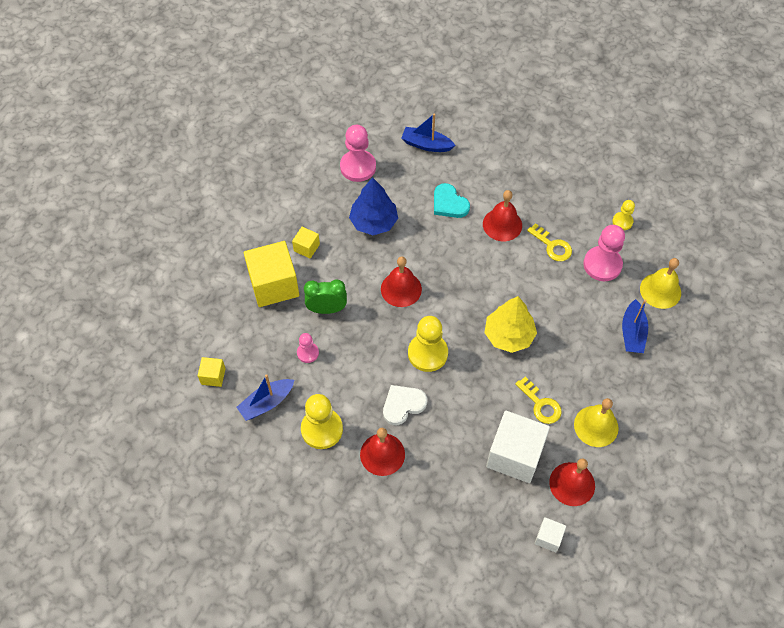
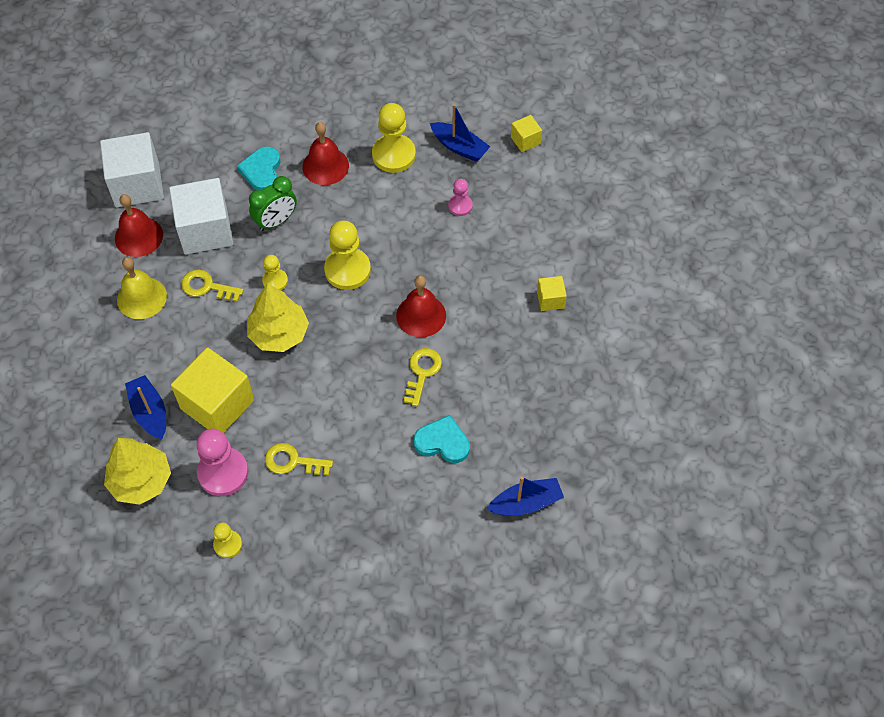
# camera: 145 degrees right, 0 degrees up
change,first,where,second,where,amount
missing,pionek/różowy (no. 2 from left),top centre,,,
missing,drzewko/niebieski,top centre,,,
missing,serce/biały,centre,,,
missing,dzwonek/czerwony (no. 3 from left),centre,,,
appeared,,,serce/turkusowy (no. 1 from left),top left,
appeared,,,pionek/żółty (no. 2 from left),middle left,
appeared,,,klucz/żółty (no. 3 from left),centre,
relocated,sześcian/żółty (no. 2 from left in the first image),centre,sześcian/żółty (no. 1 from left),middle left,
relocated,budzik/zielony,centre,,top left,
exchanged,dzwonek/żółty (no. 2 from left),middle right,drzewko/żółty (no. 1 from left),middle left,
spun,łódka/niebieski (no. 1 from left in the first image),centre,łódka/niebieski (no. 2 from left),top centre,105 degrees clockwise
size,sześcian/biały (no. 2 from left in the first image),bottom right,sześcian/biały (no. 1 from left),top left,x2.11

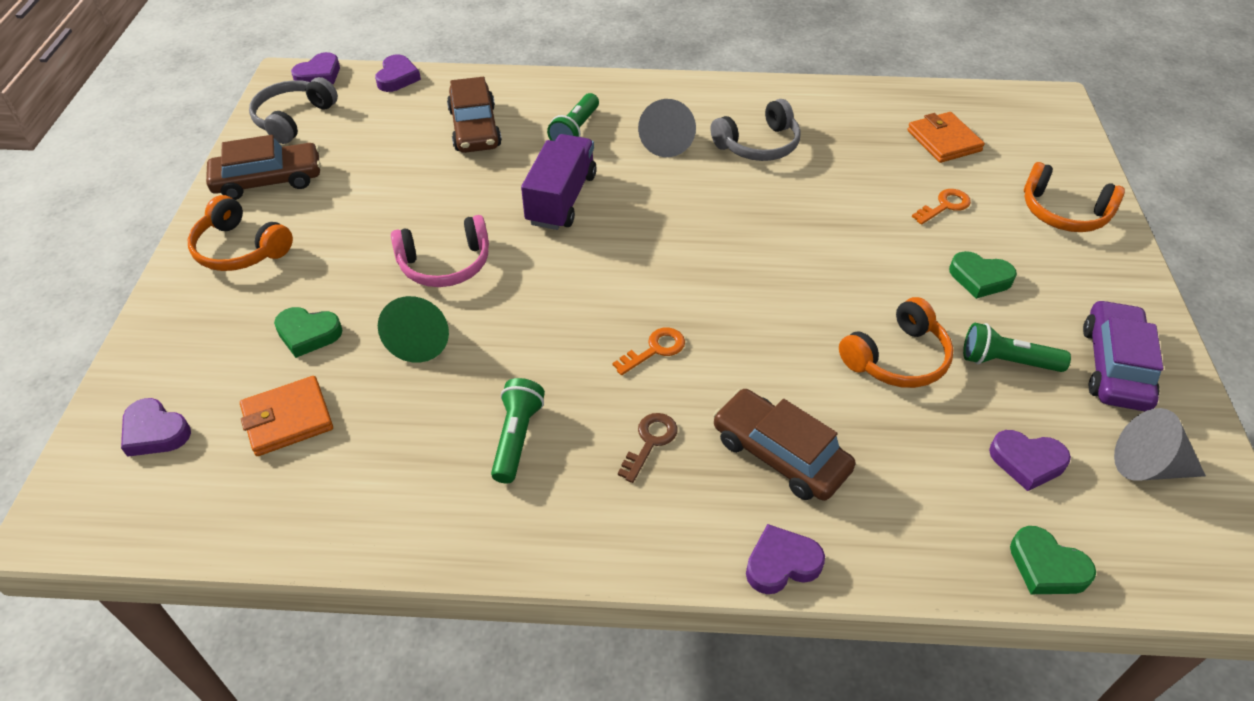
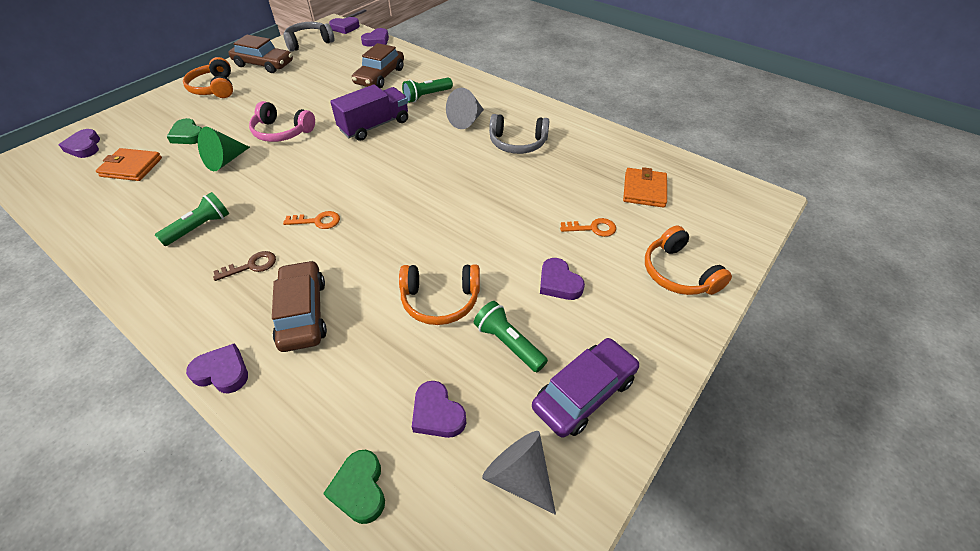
# camera: 35 degrees right, 0 degrees up
change,first,where,second,where,amount
colour,serce/zielony (no. 2 from left),middle right,serce/fioletowy (no. 6 from left),centre,

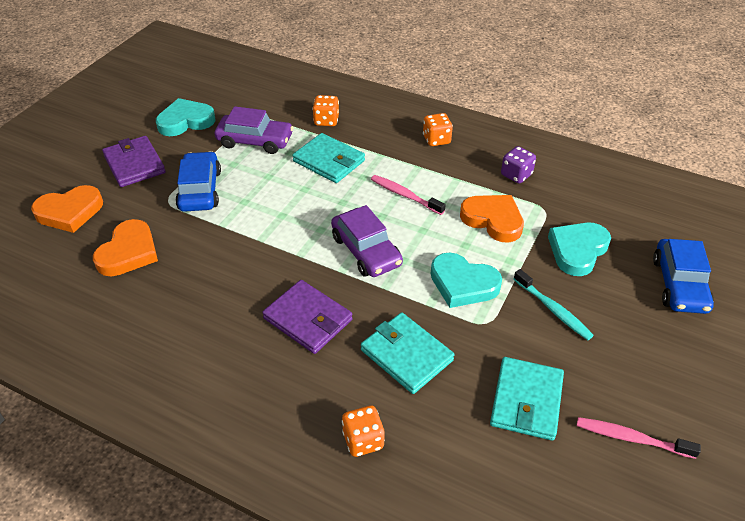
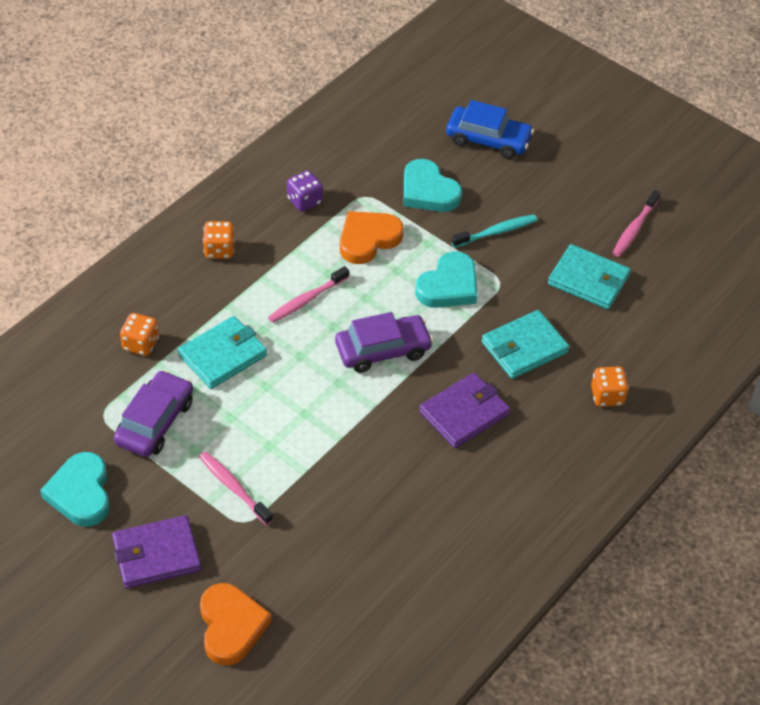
# camera: 80 degrees left, 5 degrees up
change,first,where,second,where,amount
missing,serce/pomarańczowy (no. 2 from left),middle left,,,
exchanged,samochód/niebieski (no. 1 from left),middle left,szczoteczka do zębów/różowy (no. 1 from left),bottom left,

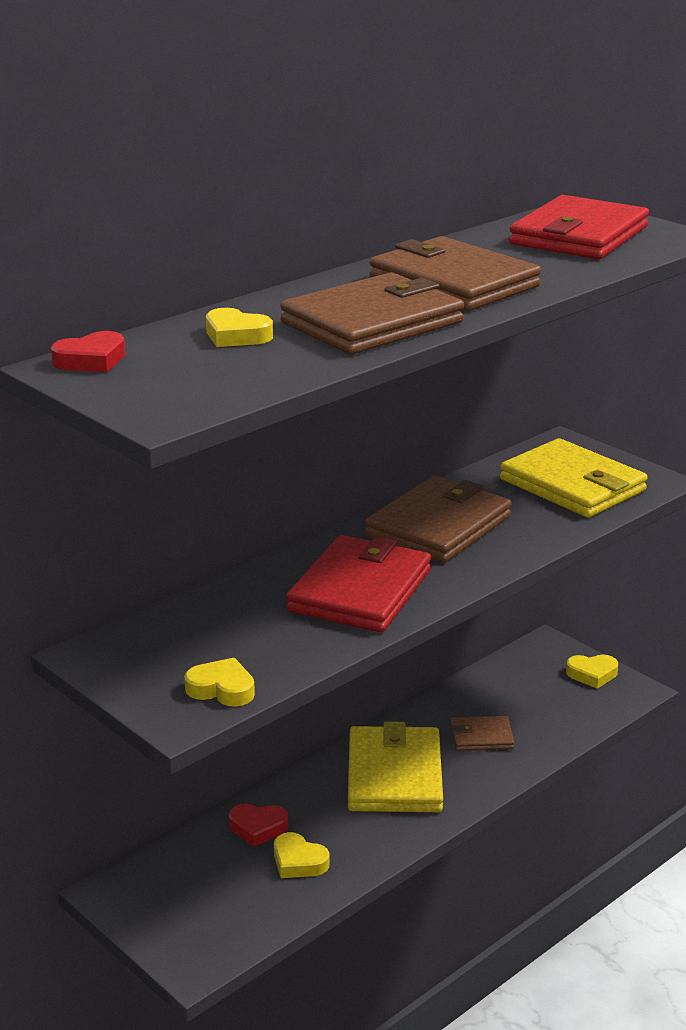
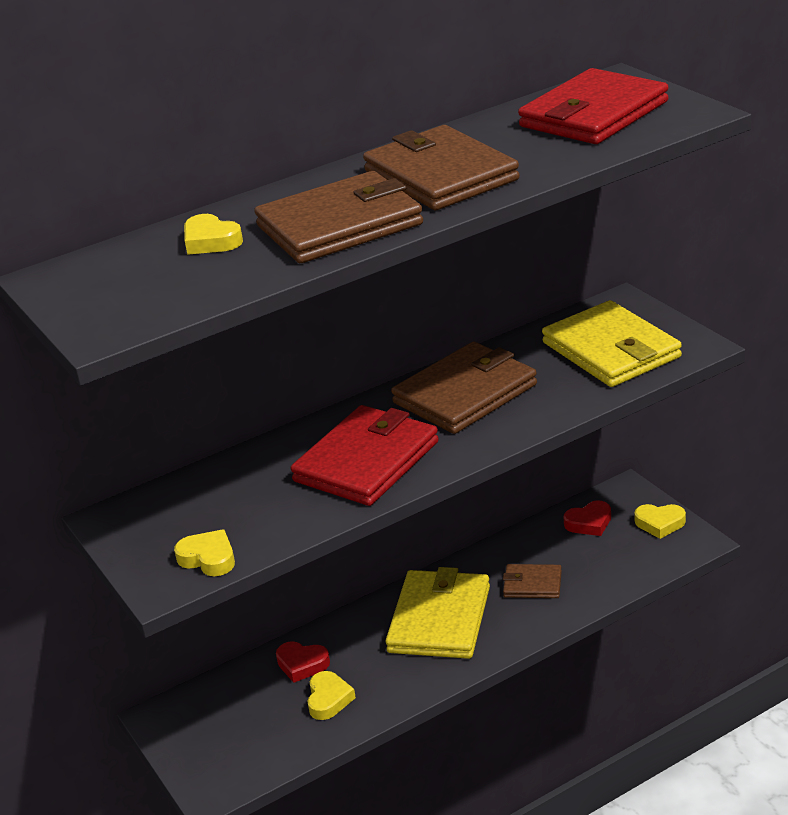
# camera: 15 degrees right, 5 degrees up
change,first,where,second,where,amount
relocated,serce/czerwony (no. 1 from left in the first image),middle left,serce/czerwony (no. 2 from left),middle right,
spun,serce/żółty (no. 3 from left),bottom centre,,bottom centre,135 degrees counterclockwise

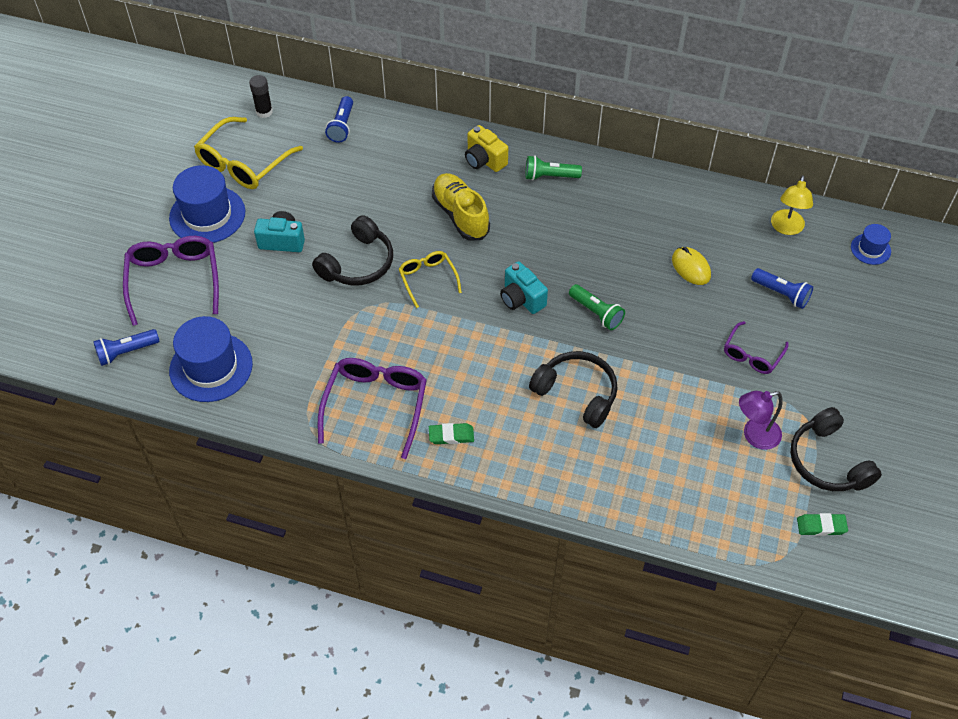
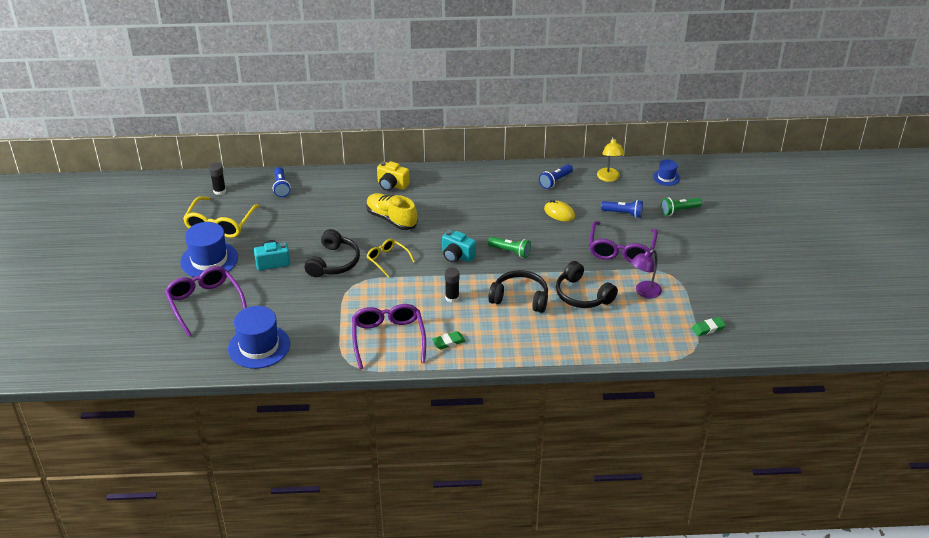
# camera: 20 degrees left, 15 degrees down
change,first,where,second,where,amount
appeared,,,klej w sztyfcie/czarny (no. 2 from left),centre,
relocated,latarka/niebieski (no. 1 from left in the first image),middle left,latarka/niebieski (no. 2 from left),top centre,
relocated,latarka/zielony (no. 1 from left in the first image),top centre,latarka/zielony (no. 2 from left),middle right,
relocated,słuchawki/czarny (no. 3 from left),middle right,,centre,
size,okulary/fioletowy (no. 3 from left),middle right,,middle right,x1.71

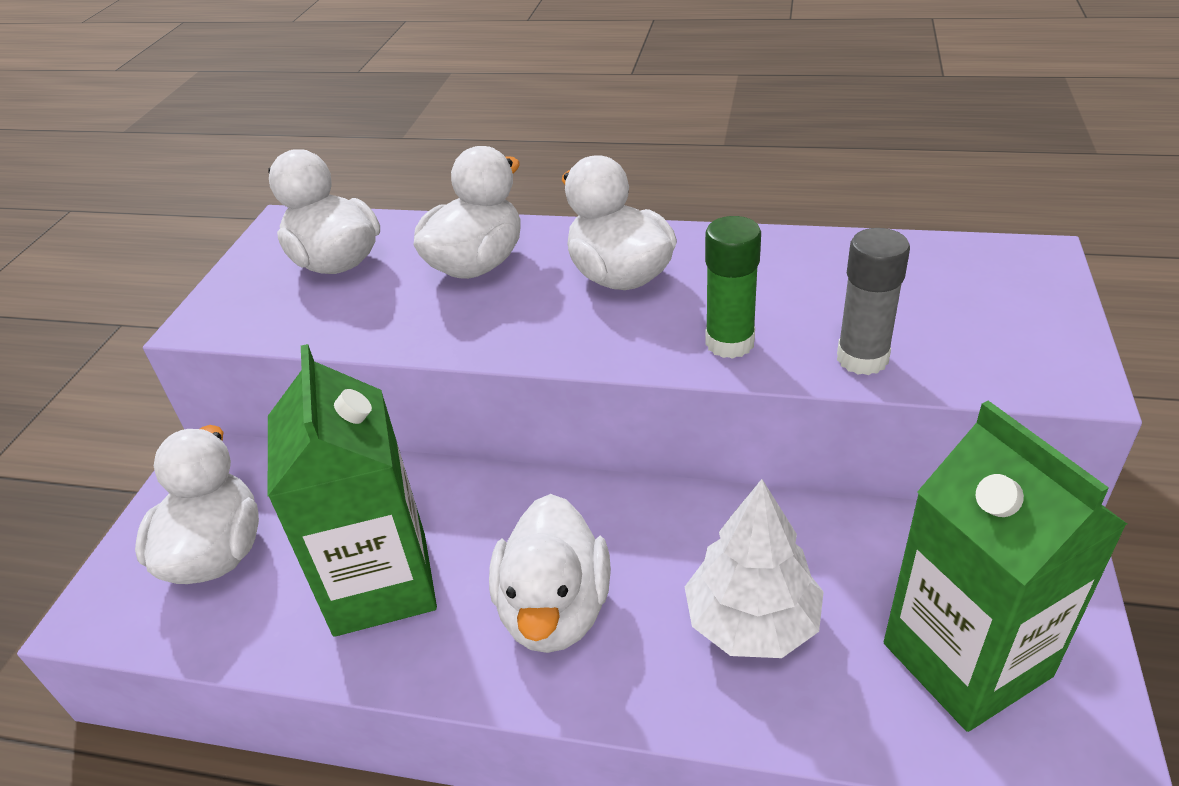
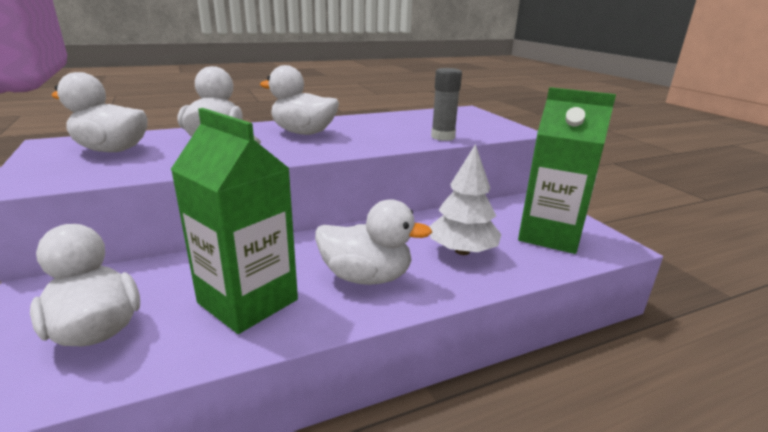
# camera: 40 degrees left, 15 degrees down
change,first,where,second,where,amount
missing,klej w sztyfcie/zielony,centre,,,
spun,kaczka/biały (no. 4 from left in the first image),bottom centre,kaczka/biały (no. 5 from left),centre,45 degrees counterclockwise

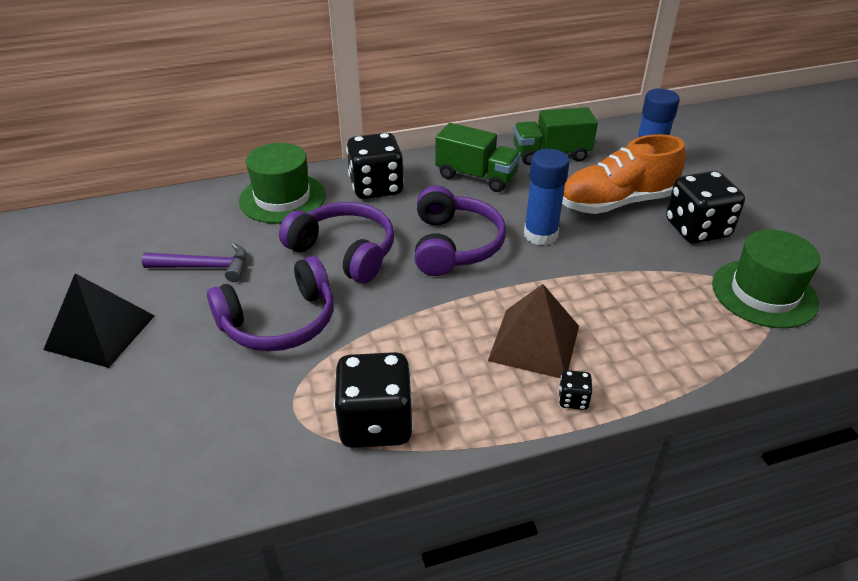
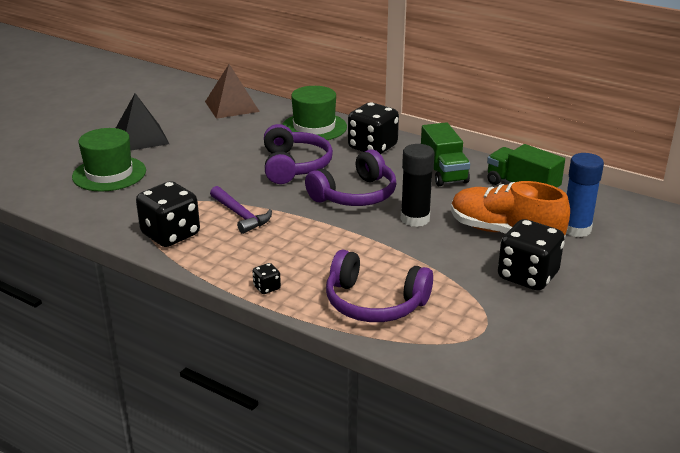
# camera: 50 degrees right, 10 degrees down
change,first,where,second,where,amount
relocated,młotek/fioletowy,middle left,,centre,
relocated,słuchawki/fioletowy (no. 1 from left in the first image),middle left,słuchawki/fioletowy (no. 3 from left),centre,
relocated,piramida/brązowy,centre,,top centre,
relocated,kapelusz/zielony (no. 2 from left in the first image),middle right,kapelusz/zielony (no. 1 from left),middle left,
colour,klej w sztyfcie/niebieski (no. 1 from left),centre,klej w sztyfcie/czarny,centre,

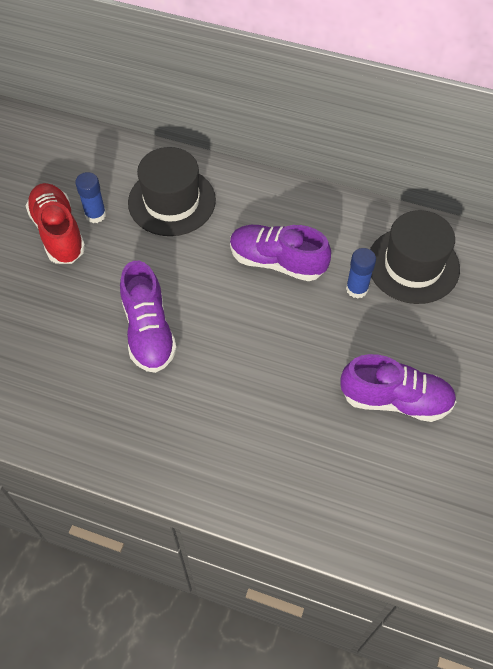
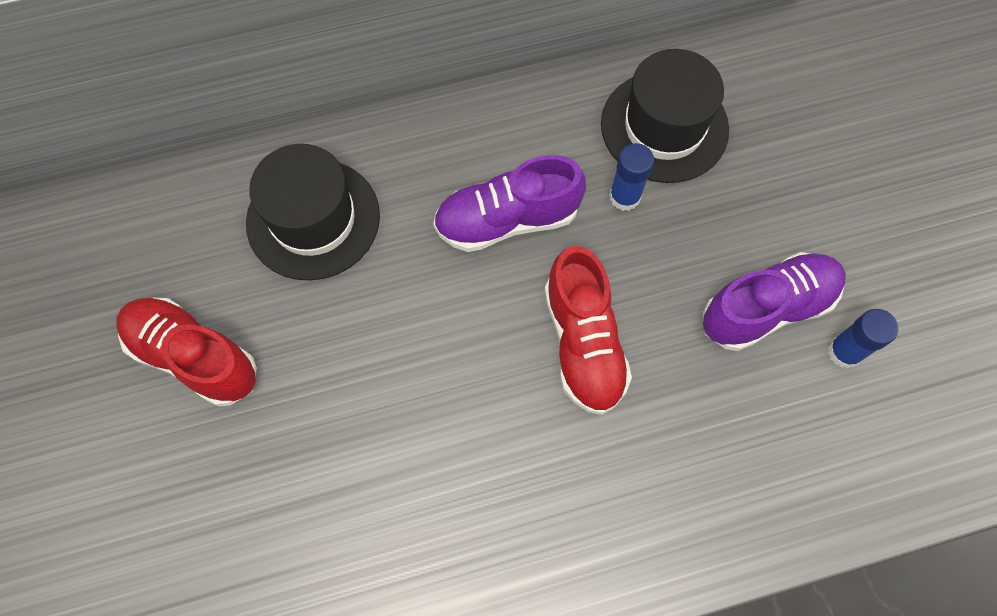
# camera: 35 degrees left, 10 degrees up
change,first,where,second,where,amount
missing,but/fioletowy (no. 1 from left),middle left,,,
appeared,,,but/czerwony (no. 2 from left),centre,
relocated,klej w sztyfcie/niebieski (no. 1 from left in the first image),top left,klej w sztyfcie/niebieski (no. 2 from left),middle right,

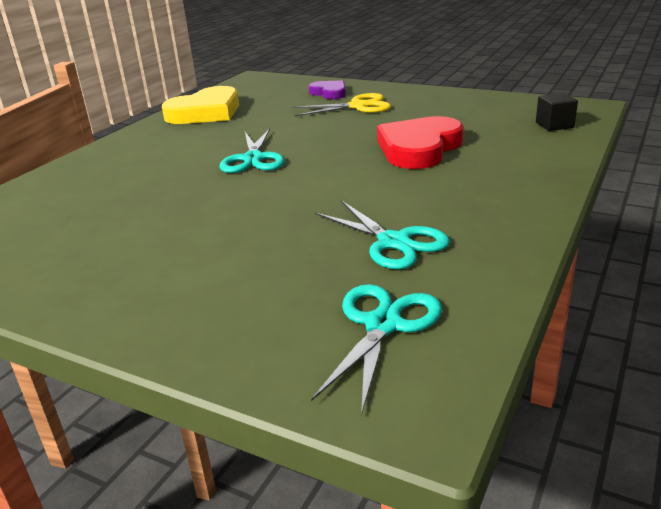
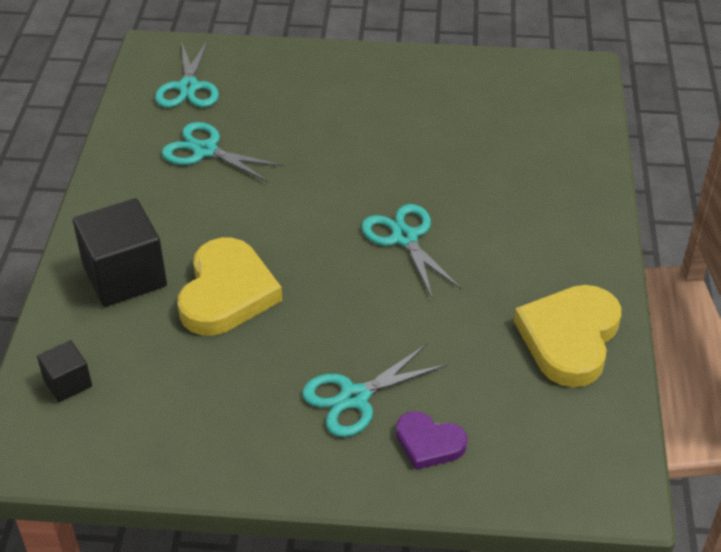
# camera: 155 degrees right, 15 degrees up
change,first,where,second,where,amount
appeared,,,sześcian/czarny (no. 2 from left),middle left,
colour,nożyczki/żółty,top centre,nożyczki/turkusowy (no. 3 from left),bottom centre,
colour,serce/czerwony,top centre,serce/żółty (no. 1 from left),middle left,

